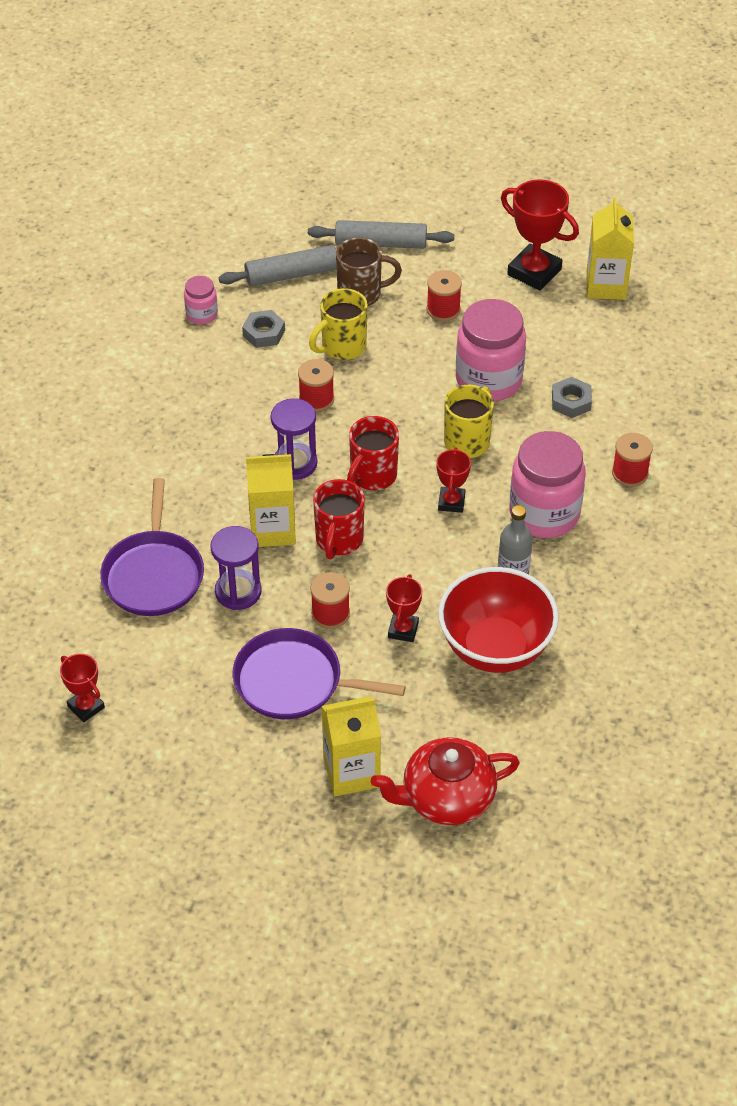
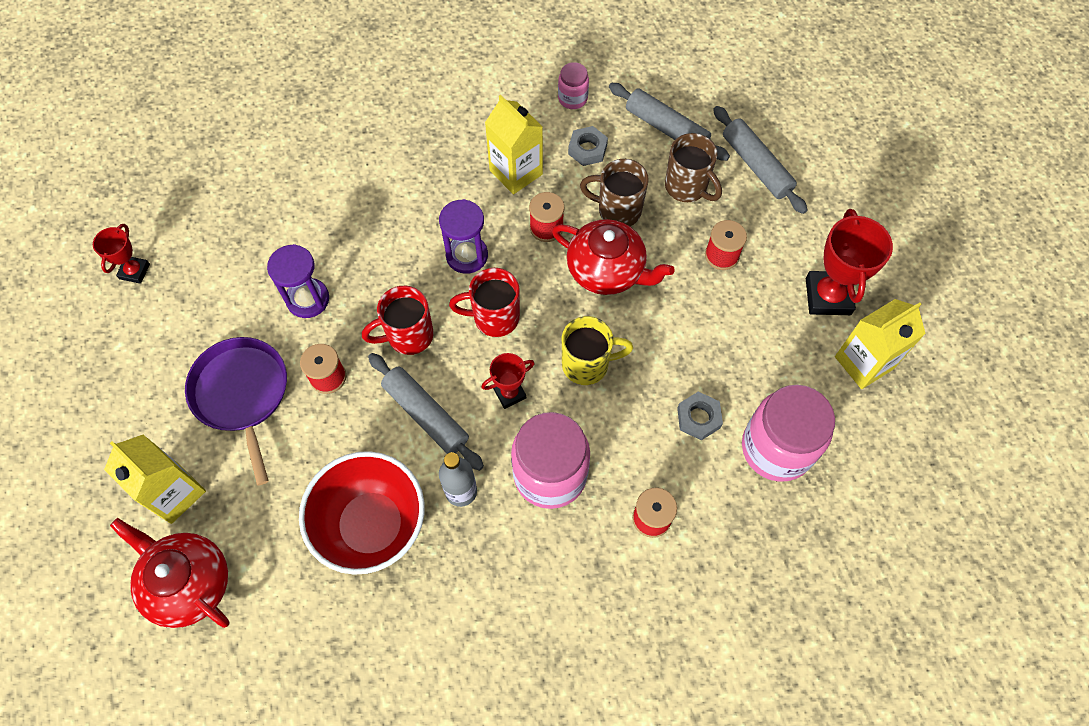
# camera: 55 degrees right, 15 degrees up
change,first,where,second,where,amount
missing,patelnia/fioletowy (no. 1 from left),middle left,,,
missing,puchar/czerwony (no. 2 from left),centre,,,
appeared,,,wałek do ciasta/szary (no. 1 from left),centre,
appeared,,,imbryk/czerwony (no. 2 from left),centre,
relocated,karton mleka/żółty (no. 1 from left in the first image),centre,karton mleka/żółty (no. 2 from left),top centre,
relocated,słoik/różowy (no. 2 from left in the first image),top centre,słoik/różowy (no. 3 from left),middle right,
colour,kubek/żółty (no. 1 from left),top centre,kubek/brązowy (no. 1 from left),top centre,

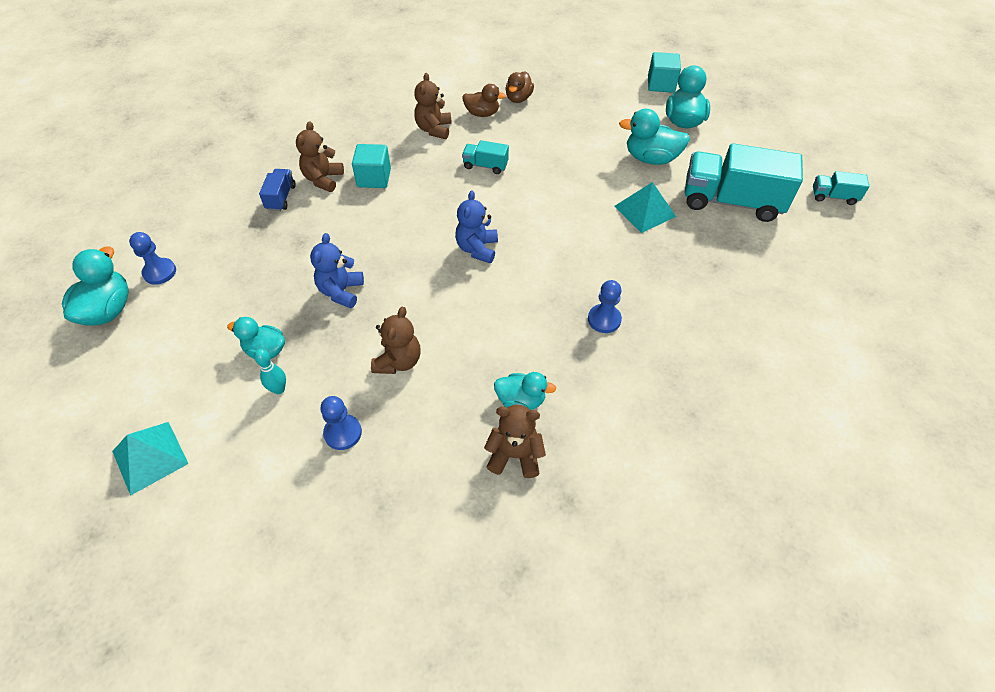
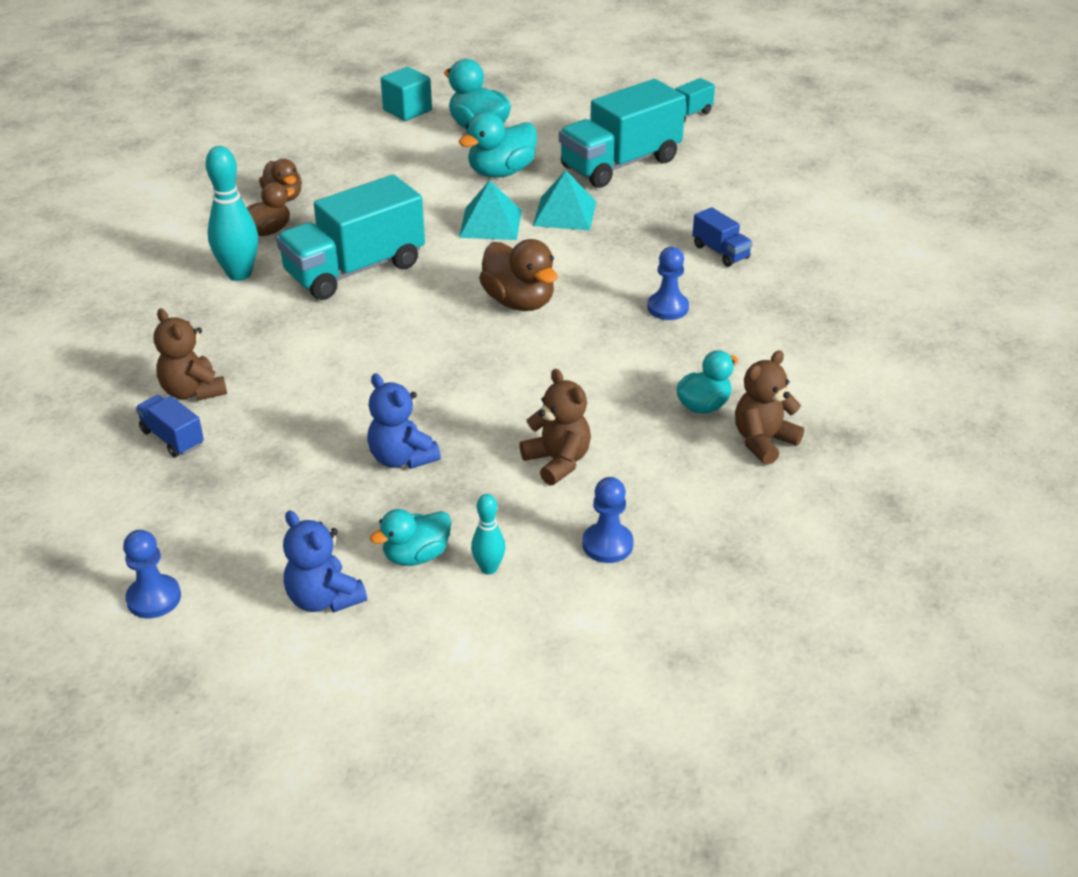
# camera: 50 degrees left, 15 degrees down
change,first,where,second,where,amount
missing,kaczka/turkusowy (no. 1 from left),middle left,,,
missing,sześcian/turkusowy (no. 1 from left),top centre,,,
appeared,,,kaczka/brązowy (no. 3 from left),top centre,
appeared,,,ciężarówka/niebieski (no. 2 from left),top right,
relocated,piramida/turkusowy (no. 1 from left),middle left,,top centre,
relocated,miś/niebieski (no. 2 from left in the first image),top centre,miś/niebieski (no. 1 from left),middle left,
exchanged,miś/brązowy (no. 3 from left),top centre,kręgiel/turkusowy (no. 1 from left),top left,
size,ciężarówka/turkusowy (no. 1 from left),top centre,,top left,x2.18

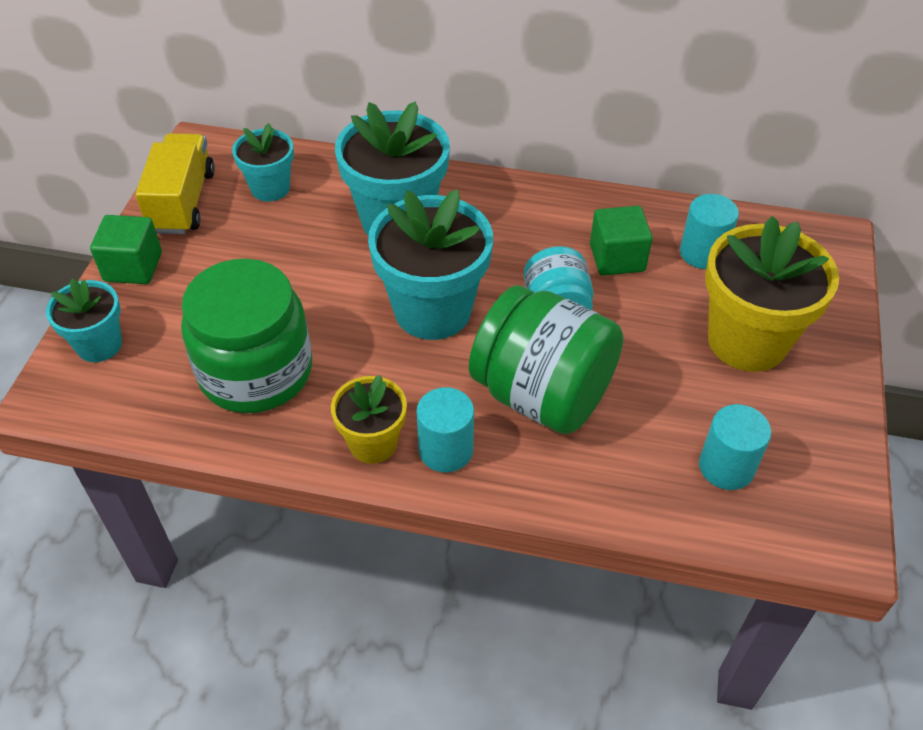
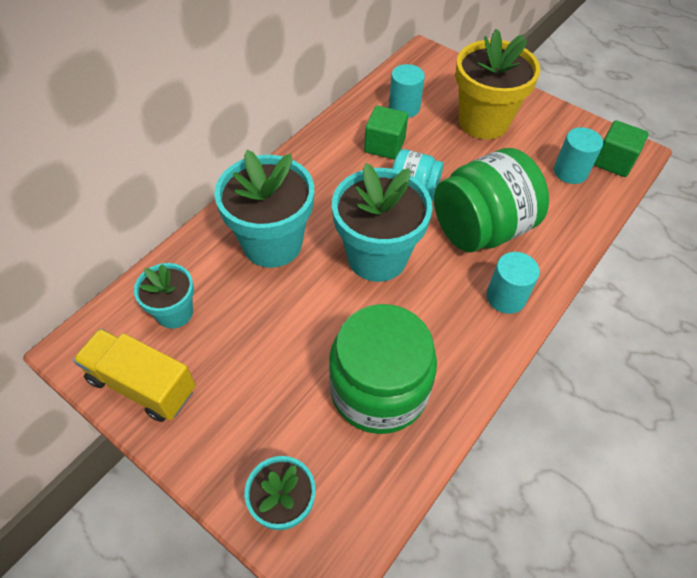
# camera: 65 degrees left, 5 degrees up
change,first,where,second,where,amount
missing,doniczka/żółty (no. 1 from left),centre,,,
relocated,sześcian/zielony (no. 1 from left in the first image),middle left,sześcian/zielony (no. 2 from left),top right,

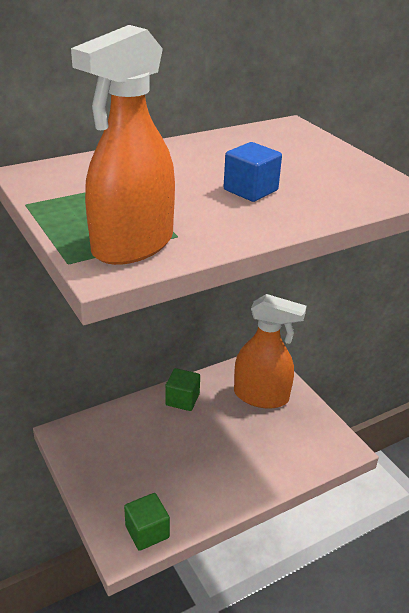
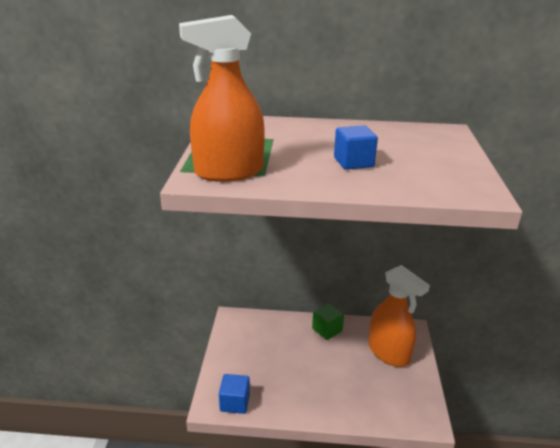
# camera: 35 degrees right, 5 degrees down
change,first,where,second,where,amount
colour,sześcian/zielony (no. 1 from left),bottom centre,sześcian/niebieski (no. 1 from left),bottom centre,

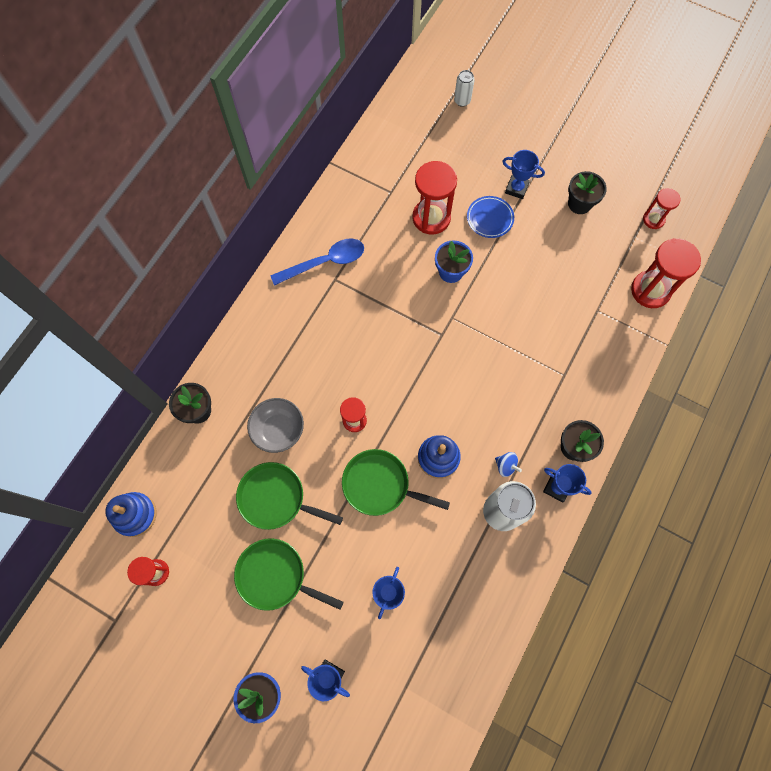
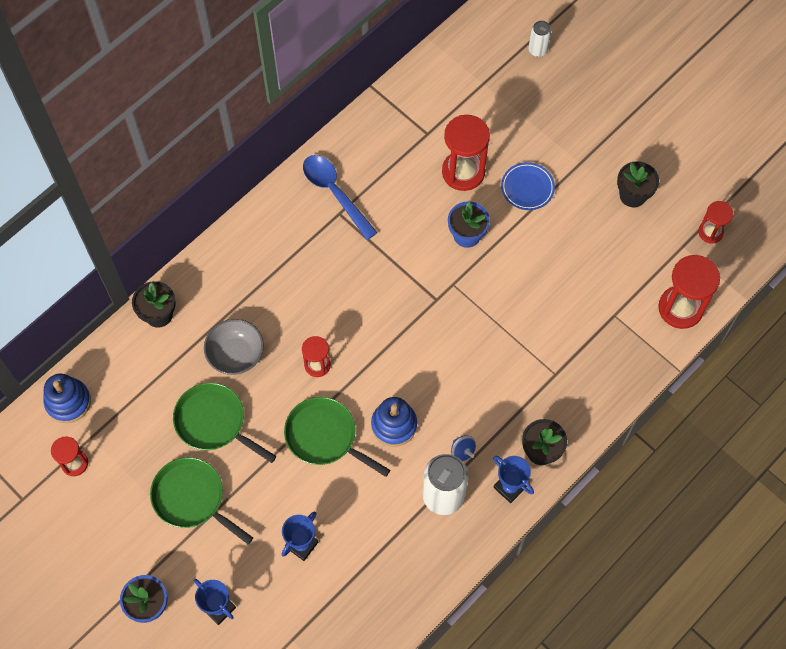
# camera: 15 degrees right, 5 degrees down
change,first,where,second,where,amount
missing,puchar/niebieski (no. 3 from left),top right,,,
spun,łyżka/niebieski,centre,,top centre,120 degrees counterclockwise

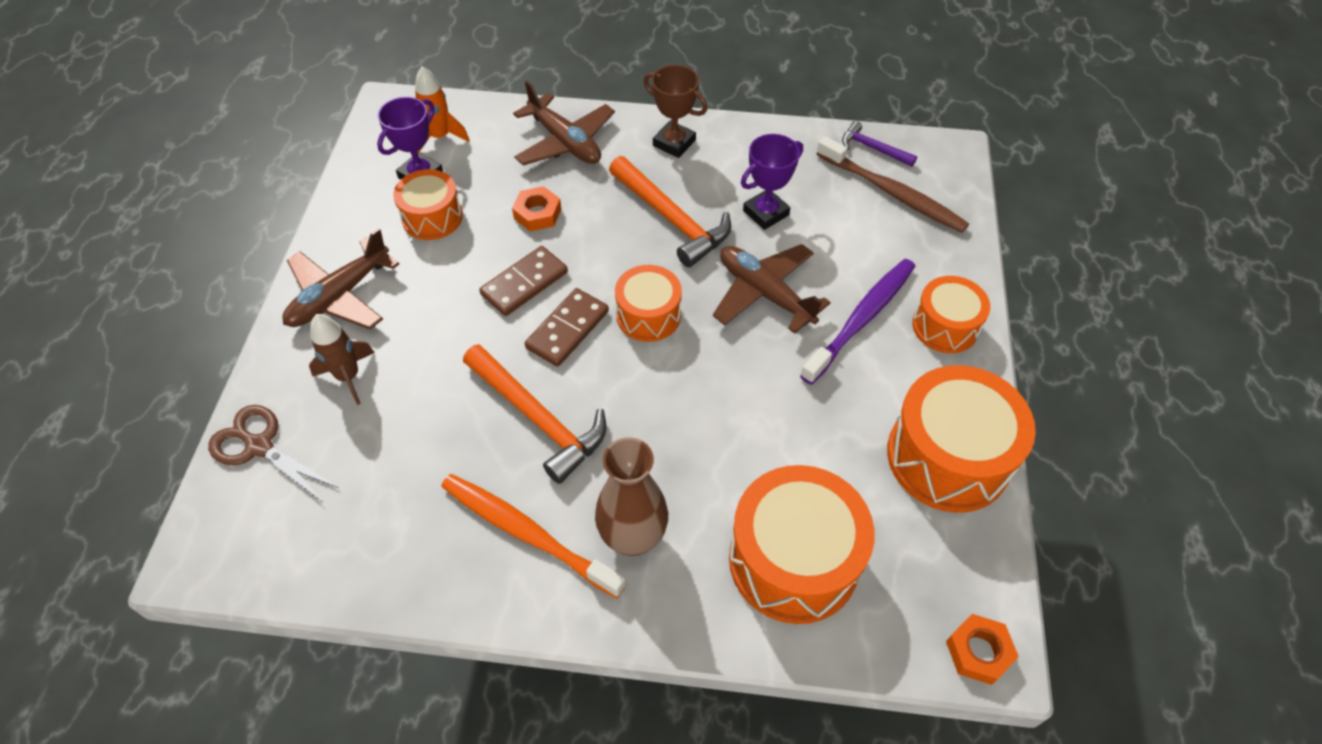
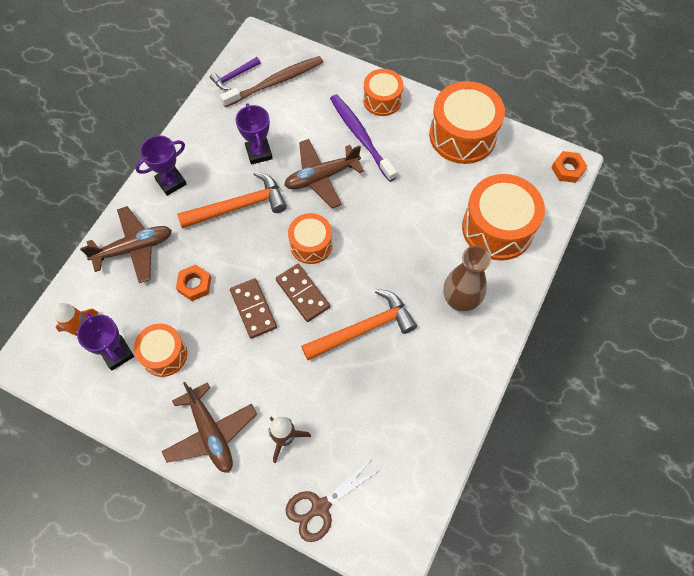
# camera: 70 degrees left, 10 degrees up
change,first,where,second,where,amount
missing,szczoteczka do zębów/pomarańczowy,bottom centre,,,
colour,puchar/brązowy,top centre,puchar/fioletowy (no. 2 from left),top left,

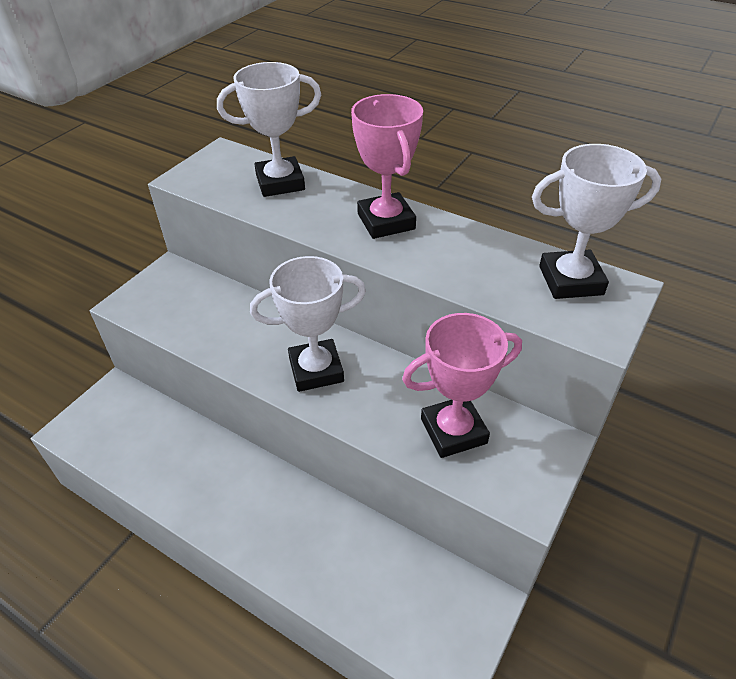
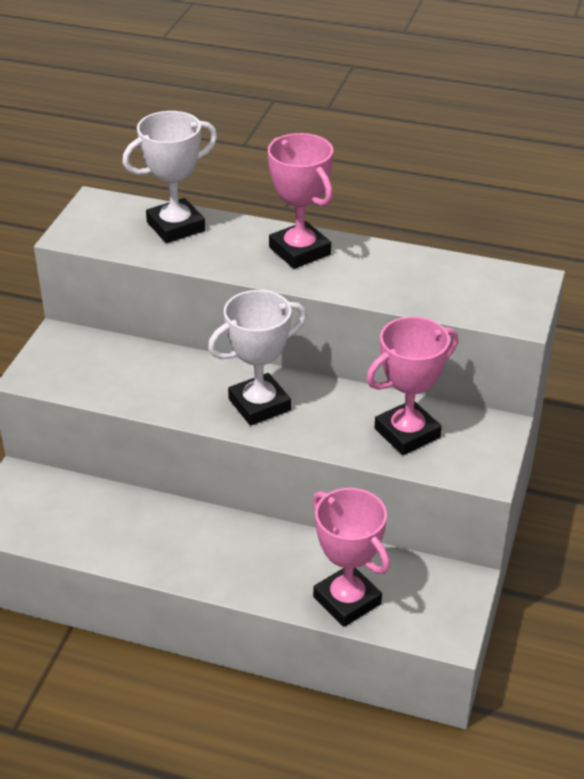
# camera: 15 degrees left, 5 degrees down
change,first,where,second,where,amount
missing,puchar/biały (no. 3 from left),top right,,,
appeared,,,puchar/różowy (no. 2 from left),bottom centre,

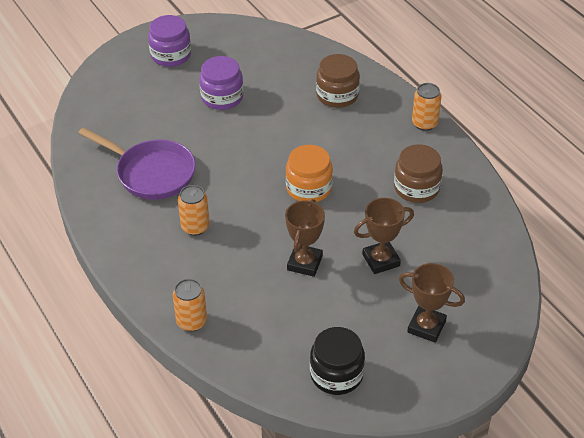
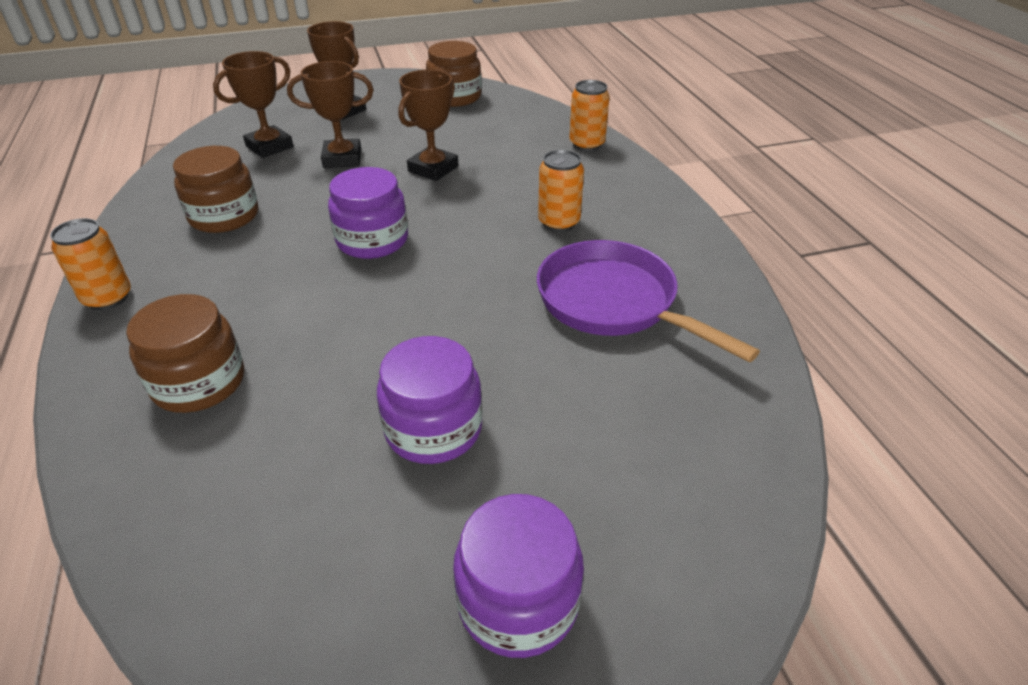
# camera: 165 degrees left, 5 degrees down
change,first,where,second,where,amount
appeared,,,puchar/brązowy (no. 1 from left),top left,
colour,słoik/pomarańczowy,centre,słoik/fioletowy (no. 1 from left),top centre,
colour,słoik/czarny,bottom centre,słoik/brązowy (no. 3 from left),top centre,

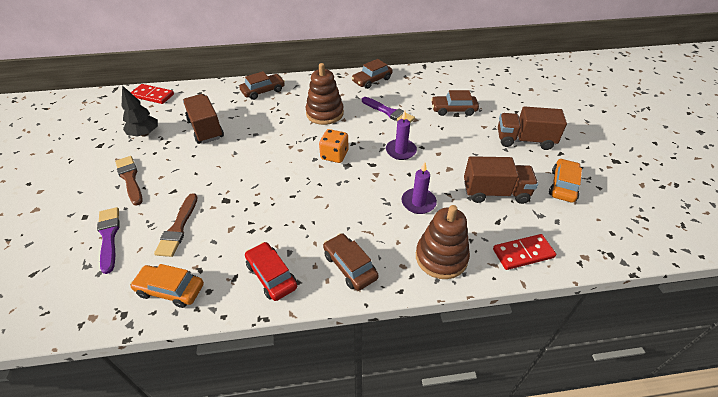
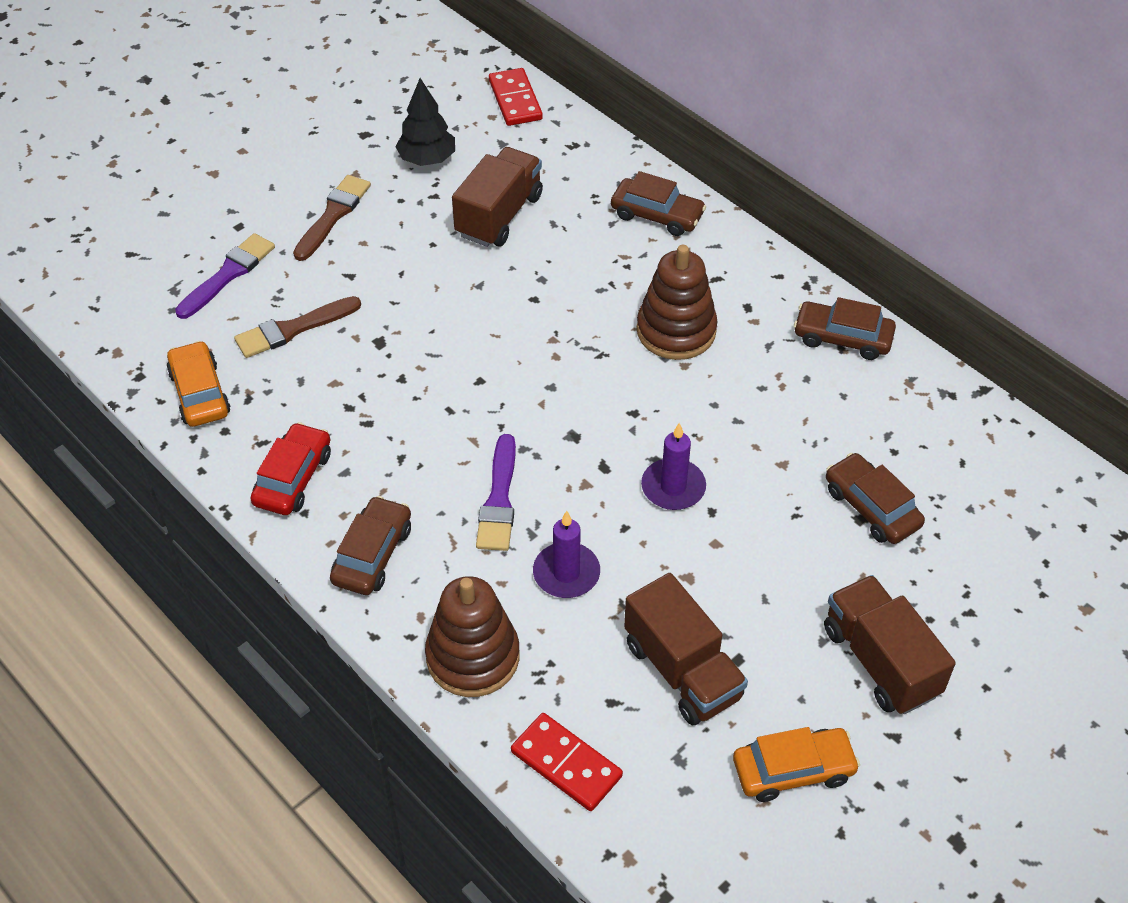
# camera: 55 degrees right, 5 degrees up
change,first,where,second,where,amount
missing,kostka do gry/pomarańczowy,centre,,,
relocated,pędzel/fioletowy (no. 2 from left),top centre,,centre,

